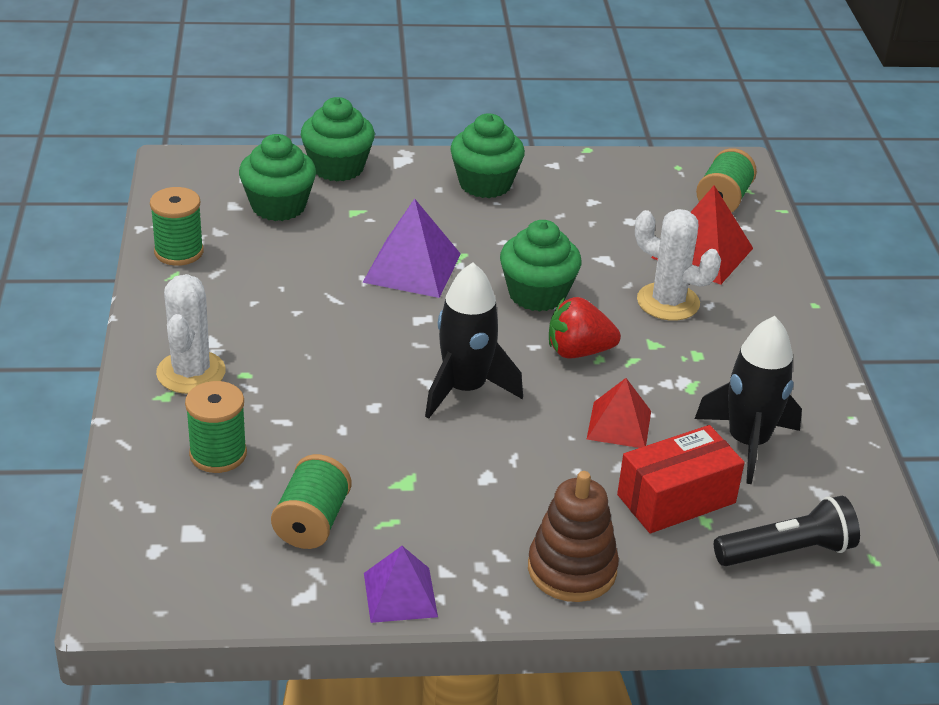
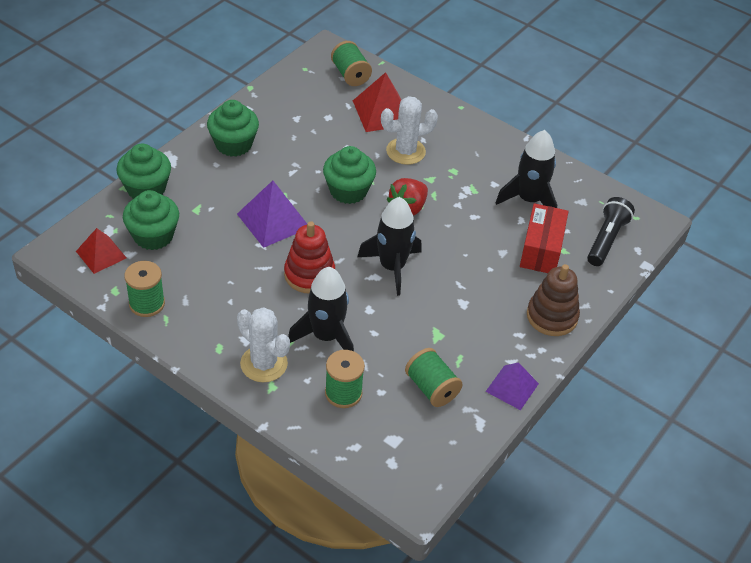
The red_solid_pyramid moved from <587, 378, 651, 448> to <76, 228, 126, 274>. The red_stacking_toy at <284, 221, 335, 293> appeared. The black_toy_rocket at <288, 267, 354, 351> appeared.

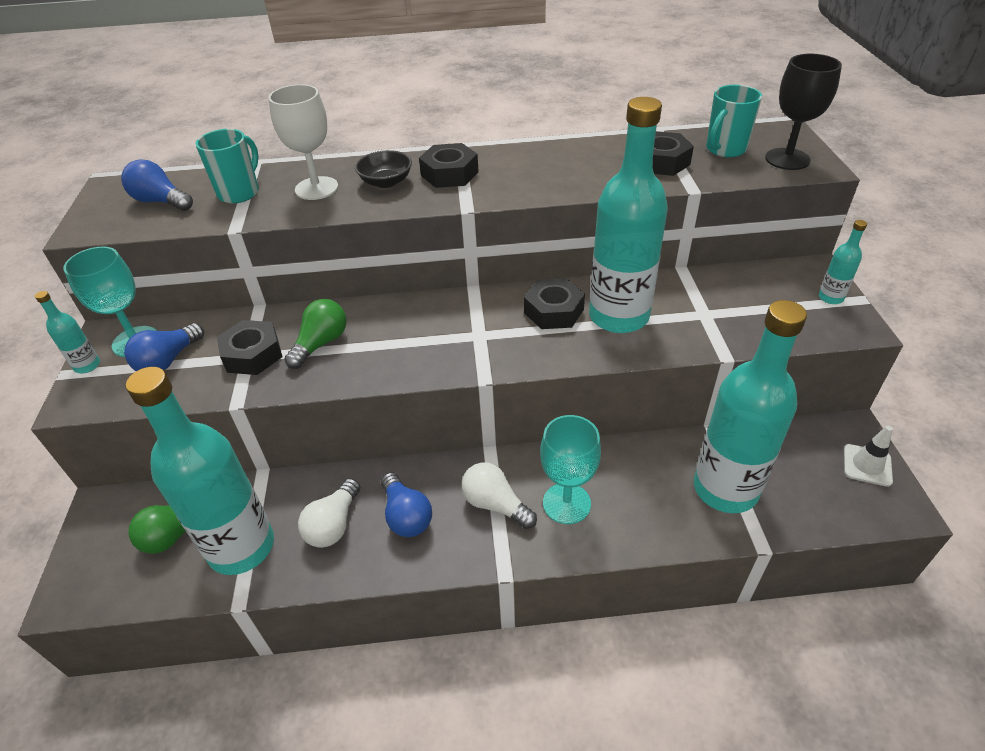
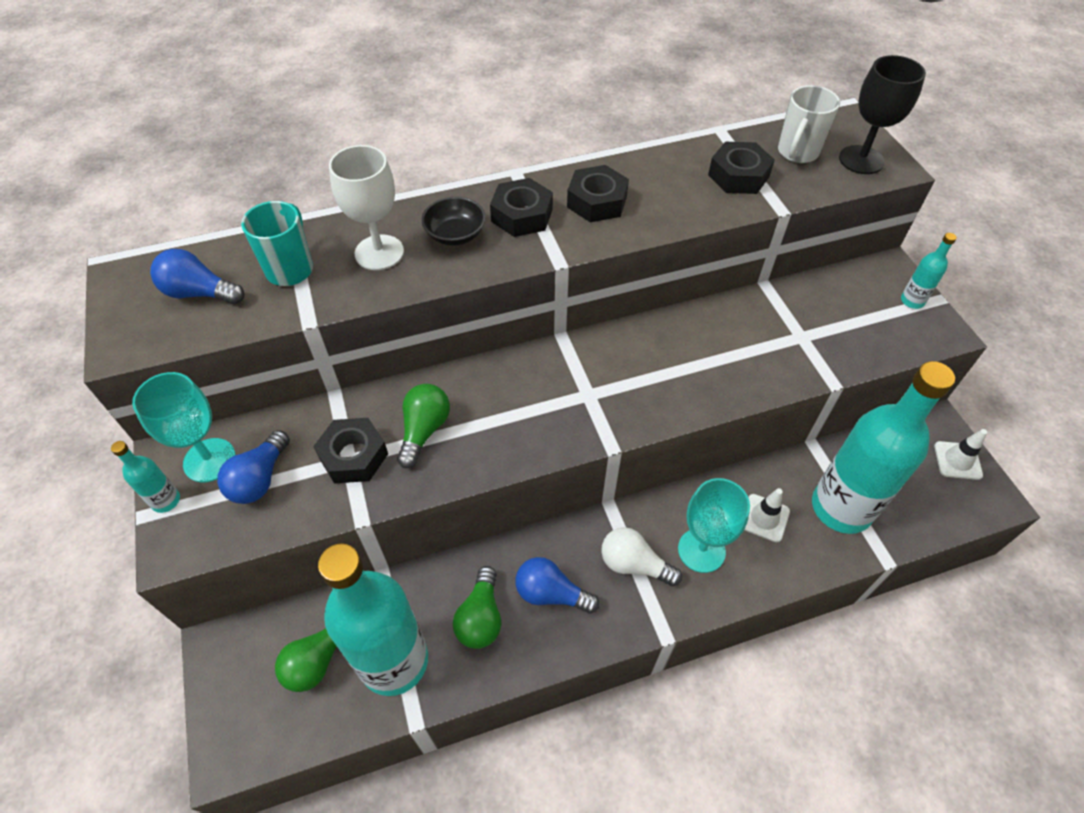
The snow-white_light_bulb at <298, 478, 360, 548> became the green_light_bulb at <453, 566, 501, 649>. The cobalt_light_bulb at <381, 472, 432, 537> turned 150 degrees clockwise. The black_nut moved from <524, 278, 585, 329> to <567, 165, 629, 222>. The snow-white_safety_cone at <744, 488, 790, 542> appeared. The teal_coffee_mug at <706, 85, 762, 158> became the snow-white_coffee_mug at <778, 85, 840, 163>. The teal_bottle at <589, 97, 668, 333> disappeared.

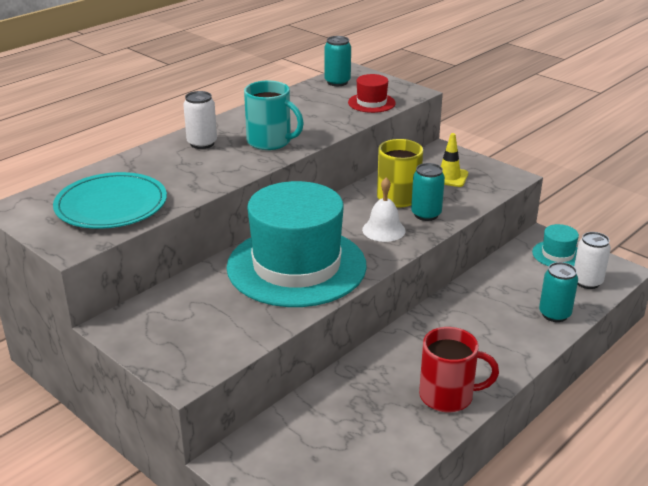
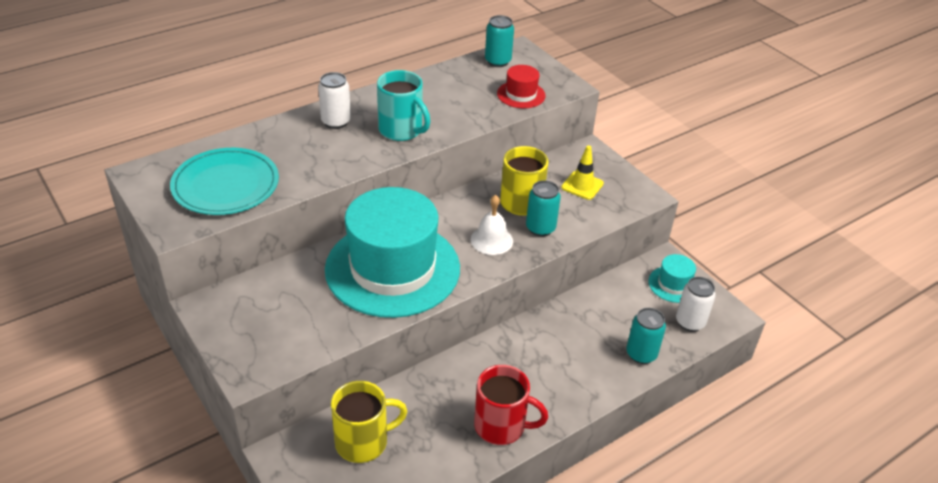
The bright_yellow_coffee_mug at <331, 381, 407, 463> appeared.

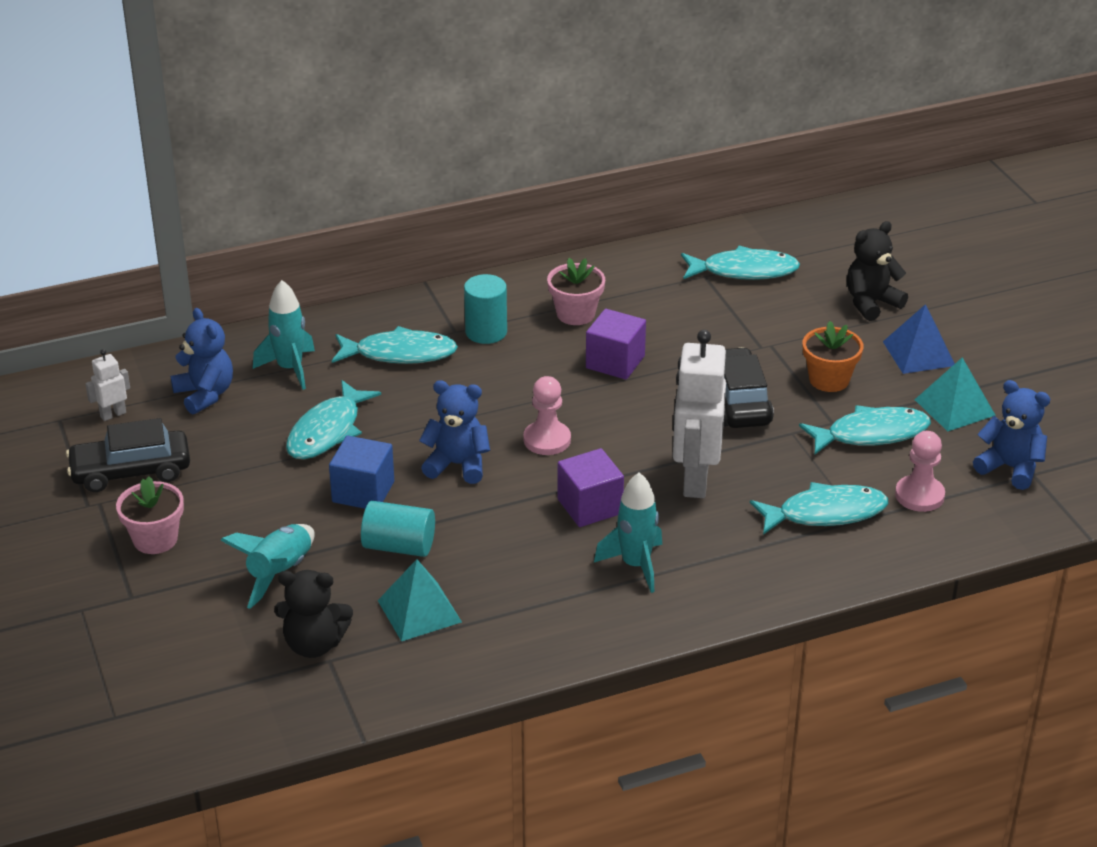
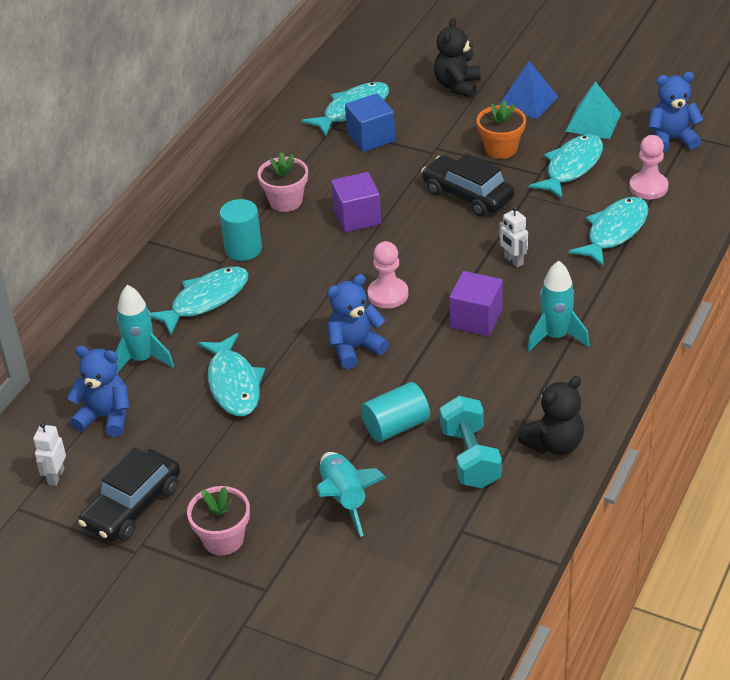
The cobalt_cube moved from <329, 436, 394, 509> to <345, 93, 395, 152>. The teal_solid_pyramid at <377, 559, 462, 641> was replaced by the teal_dumbbell at <440, 396, 502, 488>. The snow-white_robot at <673, 330, 726, 498> changed to 0.46 times the size. The black_teddy_bear moved from <274, 570, 353, 658> to <518, 376, 584, 455>.

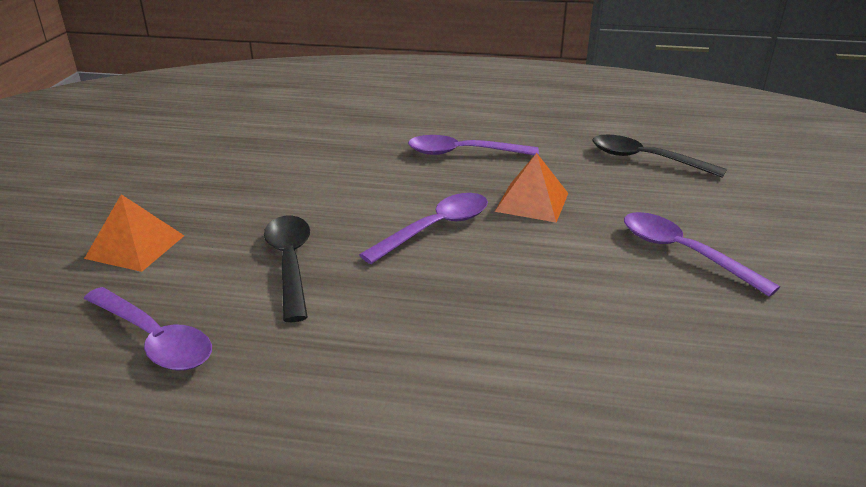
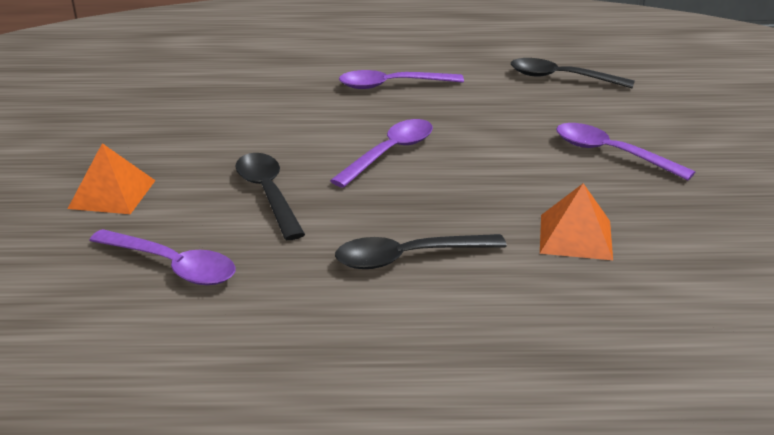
The black_tablespoon at <335, 234, 507, 269> appeared. The orange-coloured_solid_pyramid moved from <495, 153, 568, 223> to <540, 183, 613, 260>.

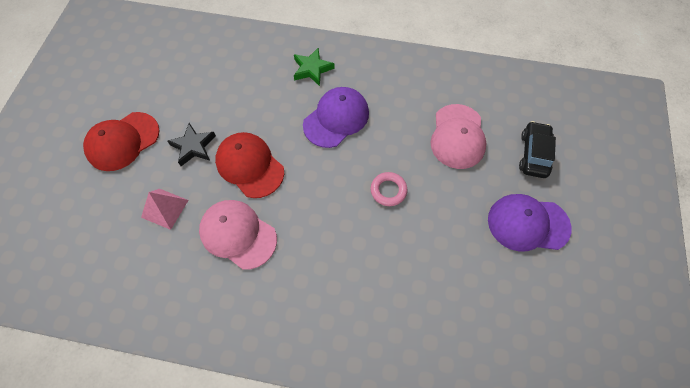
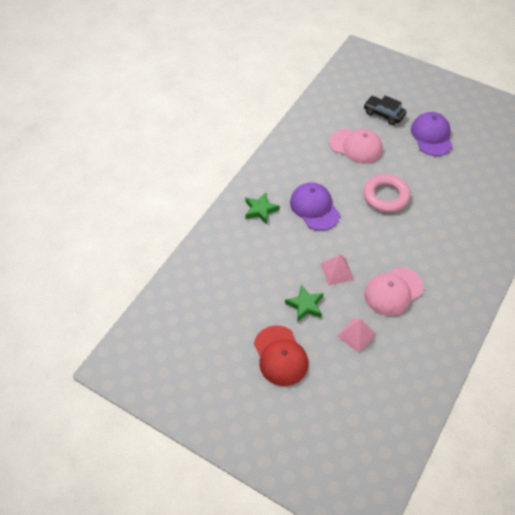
The black_star at <167, 123, 216, 166> became the green_star at <285, 285, 323, 322>. The red_baseball_cap at <215, 132, 284, 198> was replaced by the rosy_solid_pyramid at <321, 254, 354, 285>. The rosy_ring at <371, 172, 407, 206> changed to 1.73 times the size. The violet_baseball_cap at <488, 194, 572, 252> turned 150 degrees clockwise.

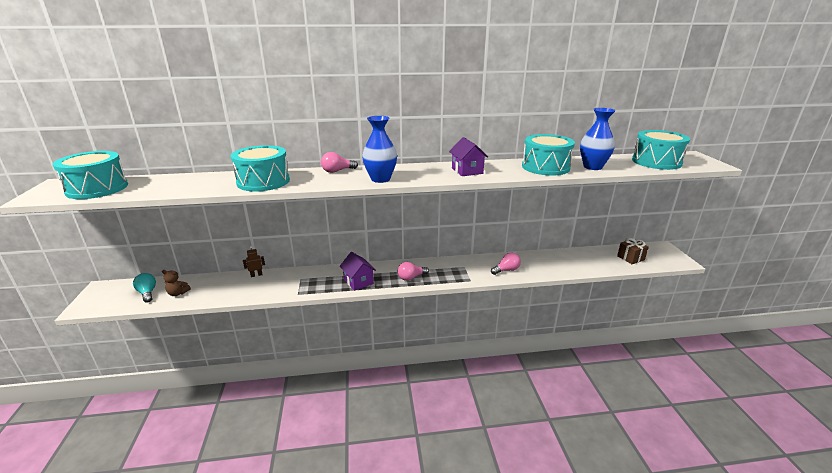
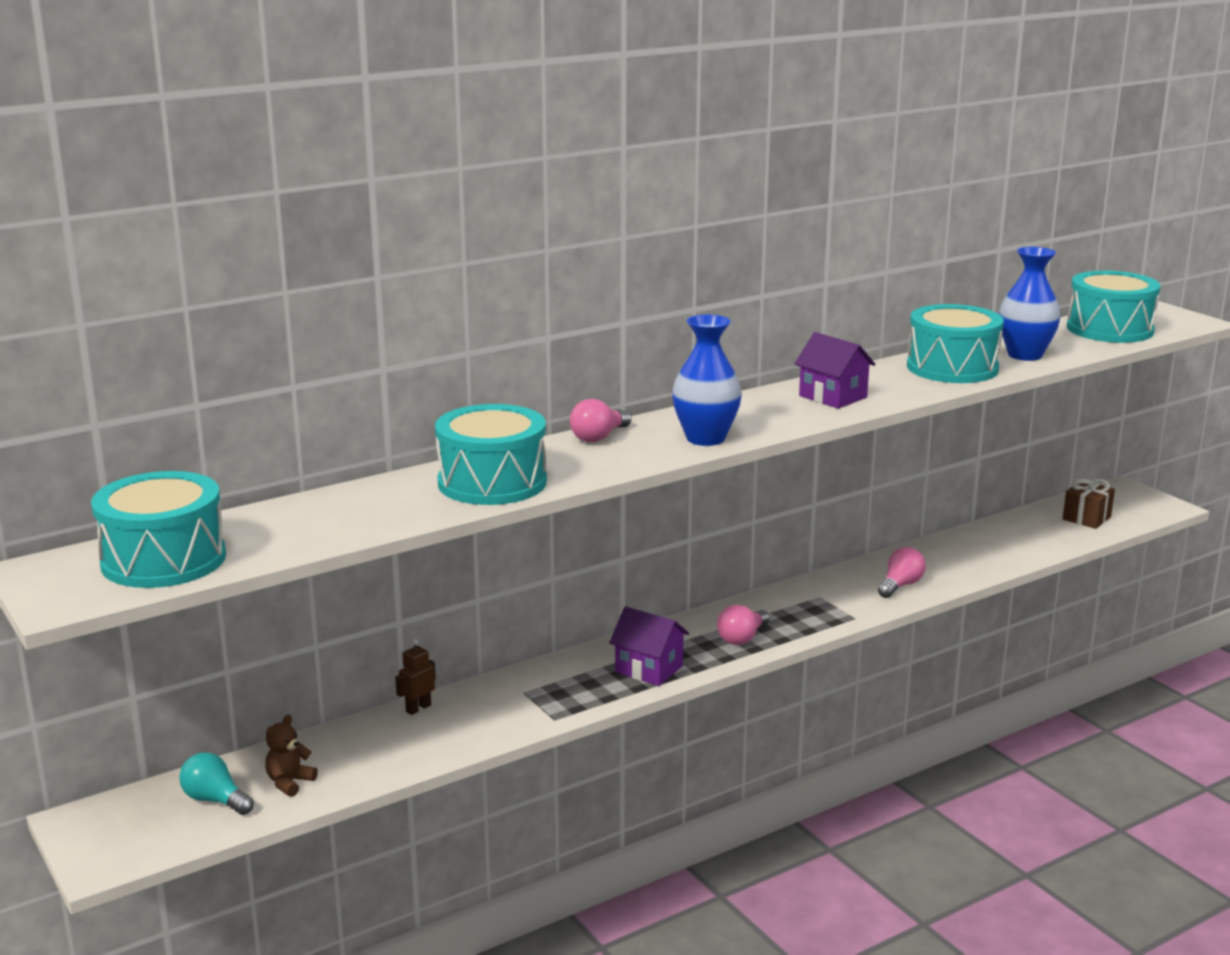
The brown_teddy_bear at <162, 270, 191, 296> turned 135 degrees clockwise.

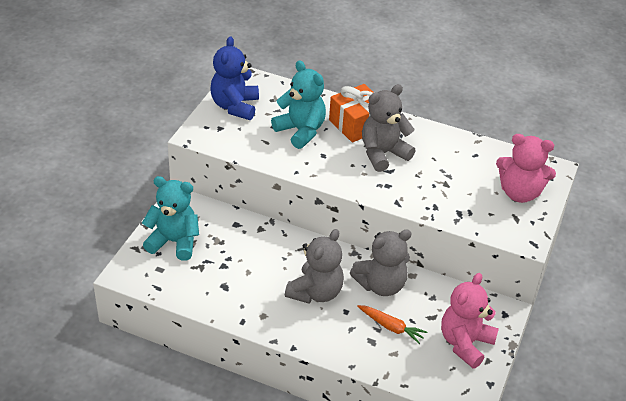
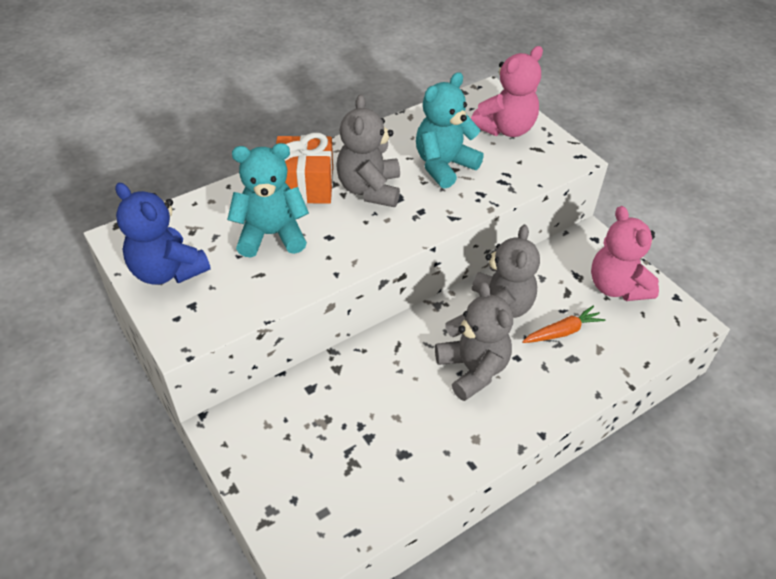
The teal_teddy_bear moved from <142, 176, 199, 261> to <416, 72, 484, 189>.

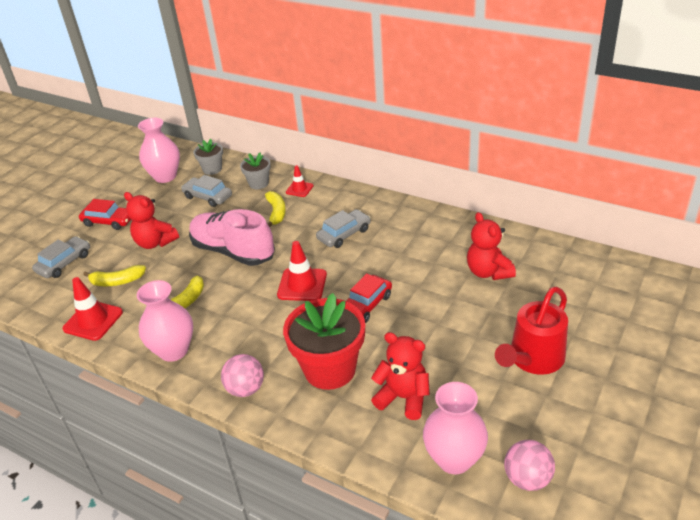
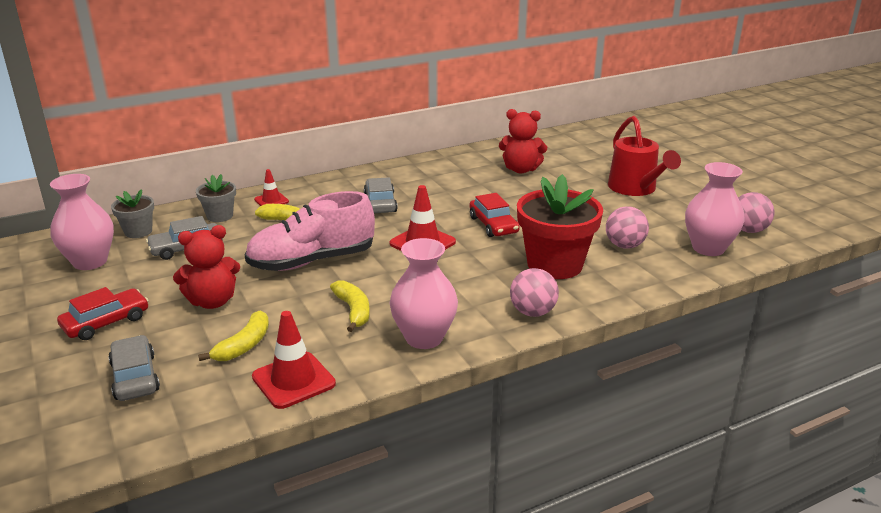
The red_teddy_bear at <371, 332, 430, 420> was replaced by the rosy_ball at <606, 206, 649, 249>.

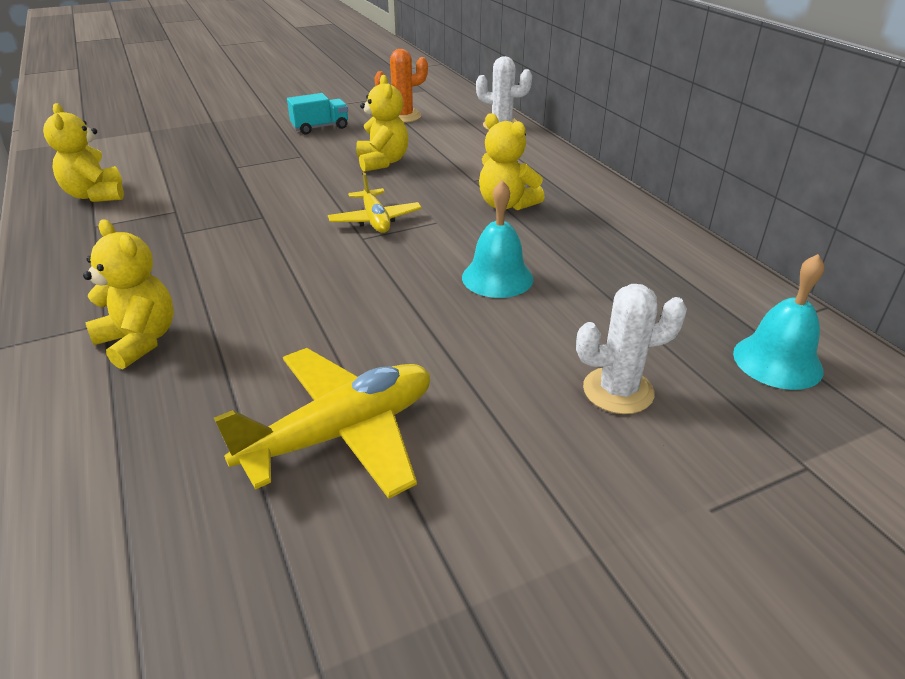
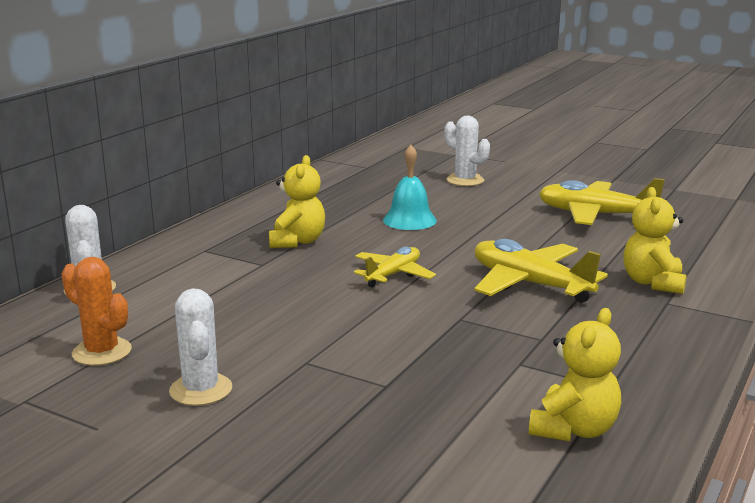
The teal_toy_truck at <287, 93, 348, 135> was replaced by the snow-white_cactus at <169, 288, 232, 406>. The bright_yellow_toy_plane at <474, 239, 608, 303> appeared. The bright_yellow_teddy_bear at <356, 75, 408, 172> disappeared. The teal_bell at <733, 254, 824, 390> disappeared.

